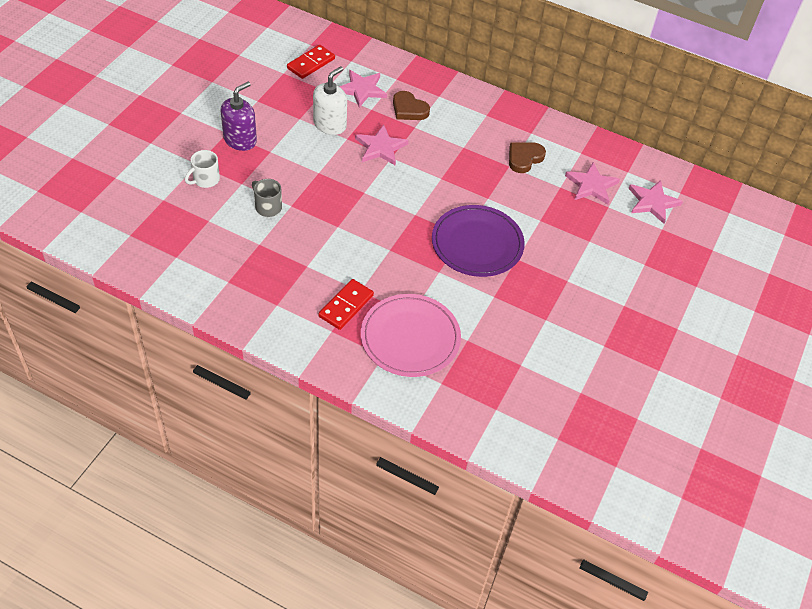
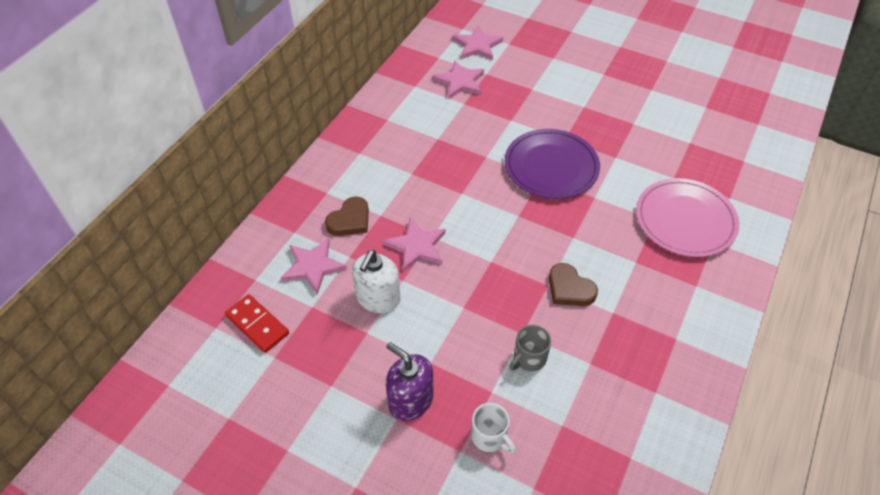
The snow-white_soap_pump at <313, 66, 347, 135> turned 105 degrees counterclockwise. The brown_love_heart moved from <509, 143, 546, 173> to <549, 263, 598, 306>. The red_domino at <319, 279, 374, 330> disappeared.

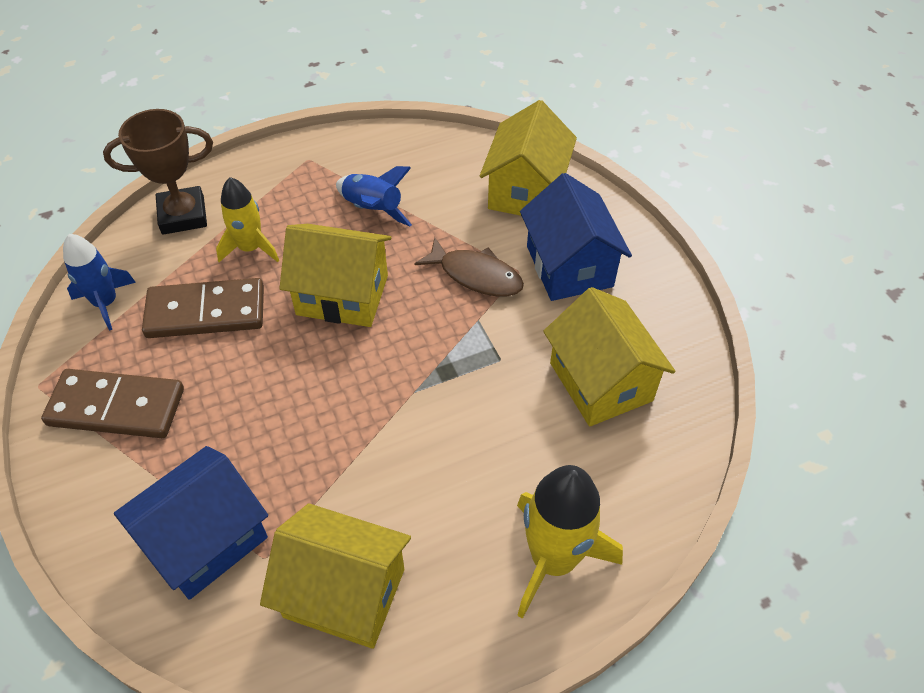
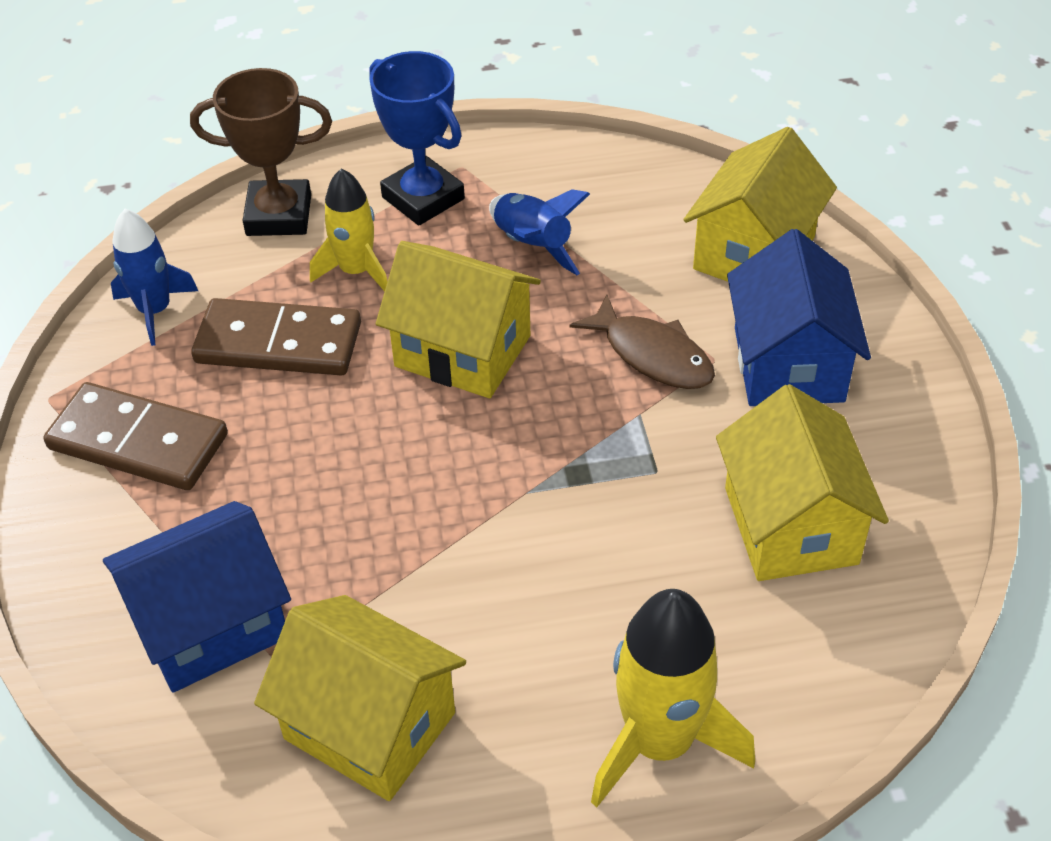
The cobalt_prize_cup at <369, 51, 465, 225> appeared.

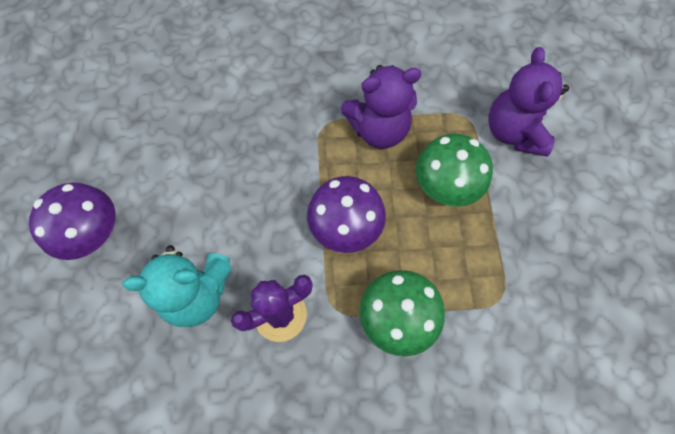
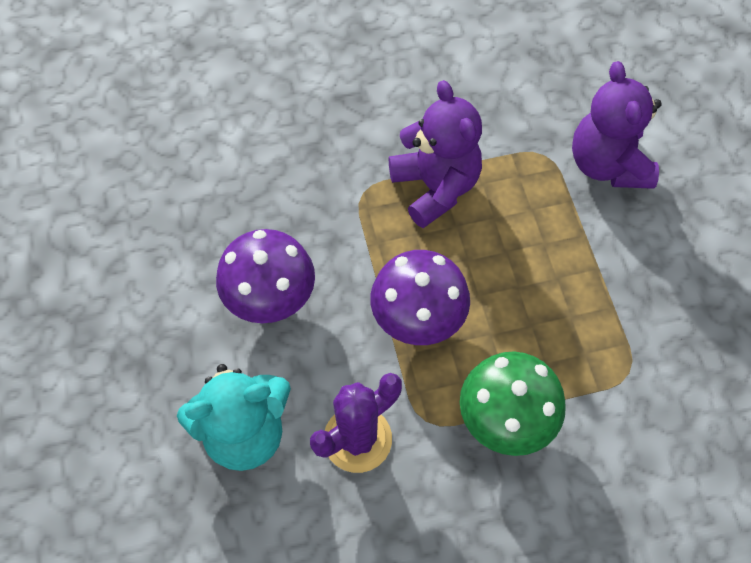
The violet_toadstool moved from <29, 183, 116, 260> to <216, 229, 315, 323>. The violet_teddy_bear at <341, 65, 421, 149> turned 90 degrees counterclockwise. The green_toadstool at <416, 134, 493, 207> disappeared.

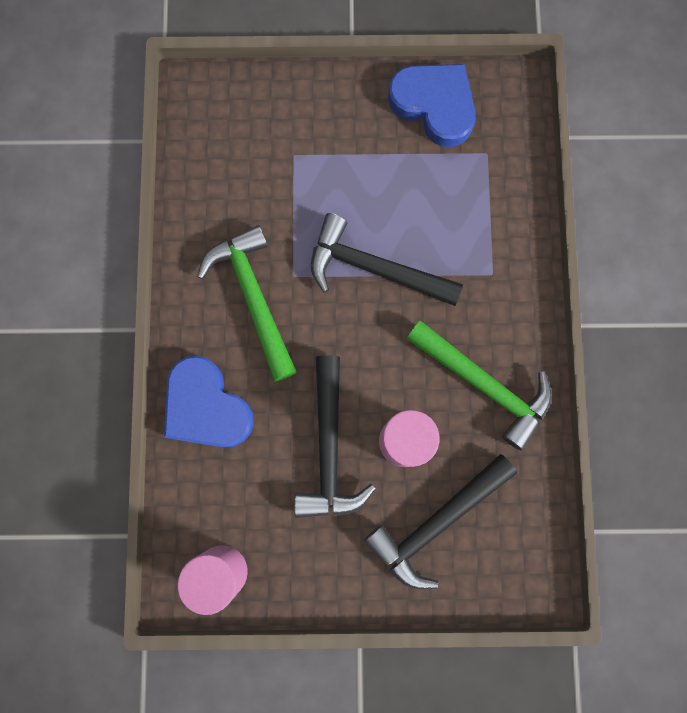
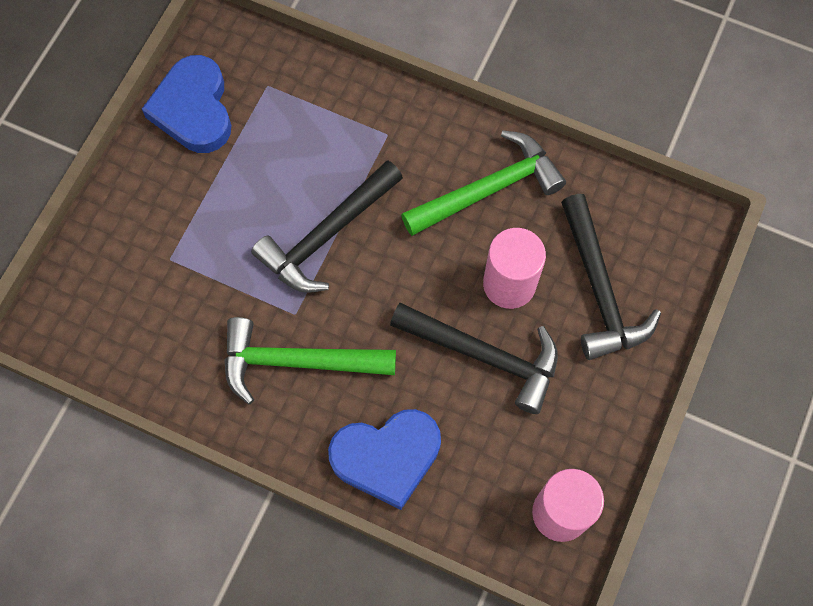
The cobalt_love_heart at <388, 64, 476, 147> turned 75 degrees counterclockwise.

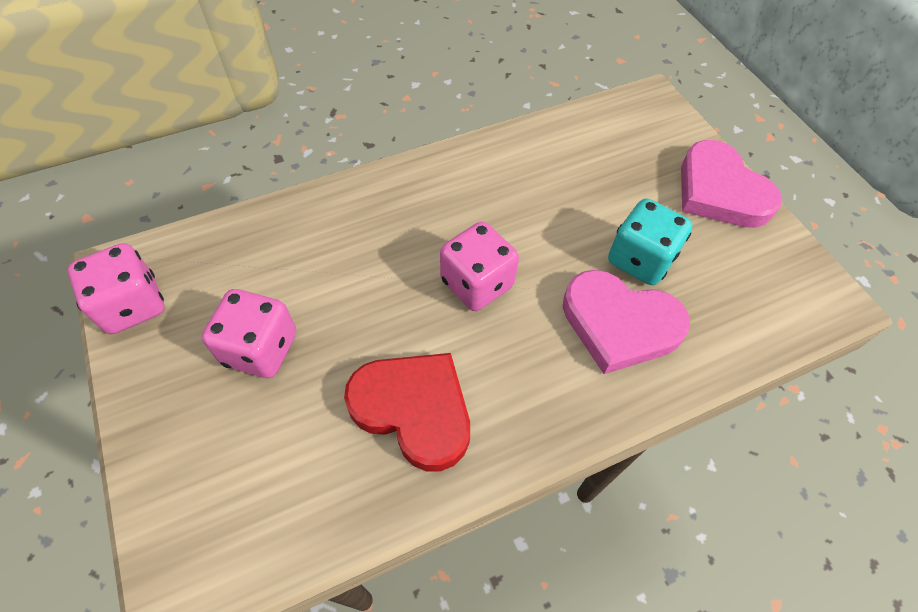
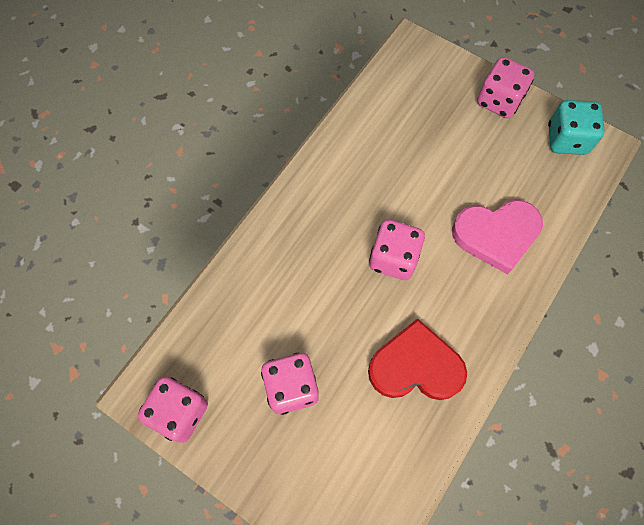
The rosy_love_heart at <681, 140, 782, 228> was replaced by the rosy_die at <477, 57, 534, 118>. The teal_die moved from <608, 199, 693, 285> to <548, 100, 605, 155>.

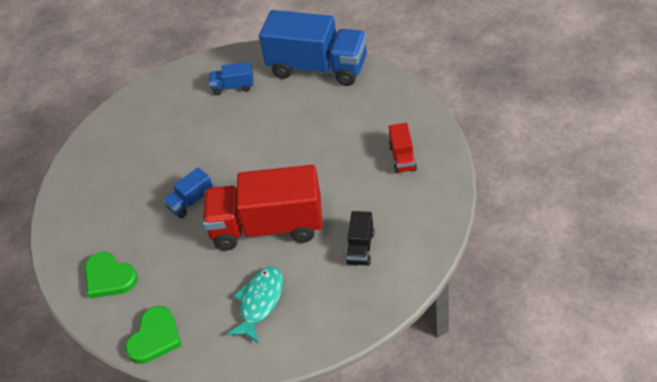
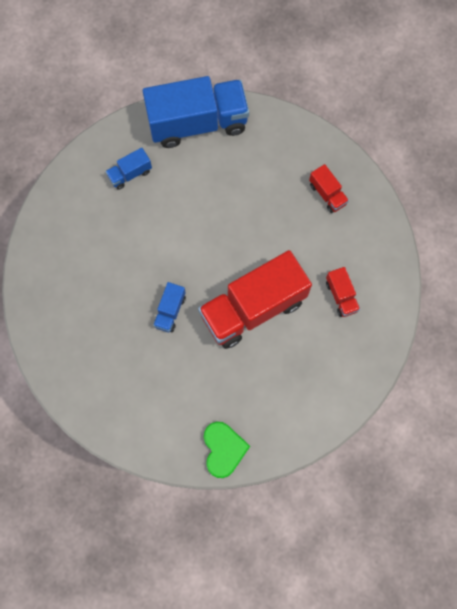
The black_toy_truck at <346, 211, 375, 266> became the red_toy_truck at <326, 267, 360, 317>. The green_love_heart at <85, 252, 138, 299> disappeared. The teal_fish_figure at <226, 267, 283, 344> disappeared.

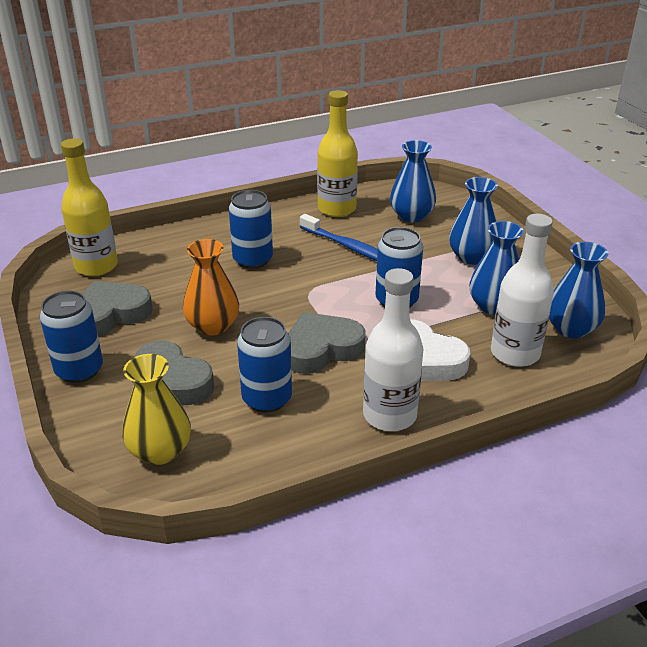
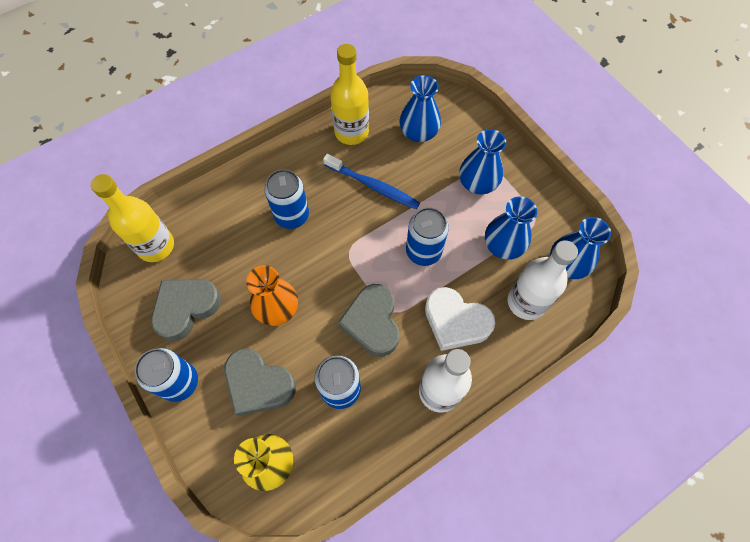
The ash-grey_love_heart at <288, 312, 366, 374> turned 60 degrees counterclockwise.

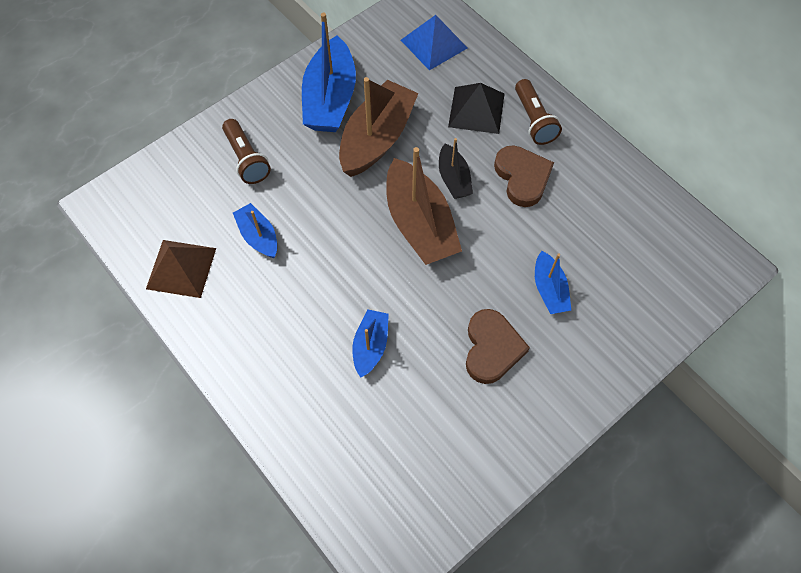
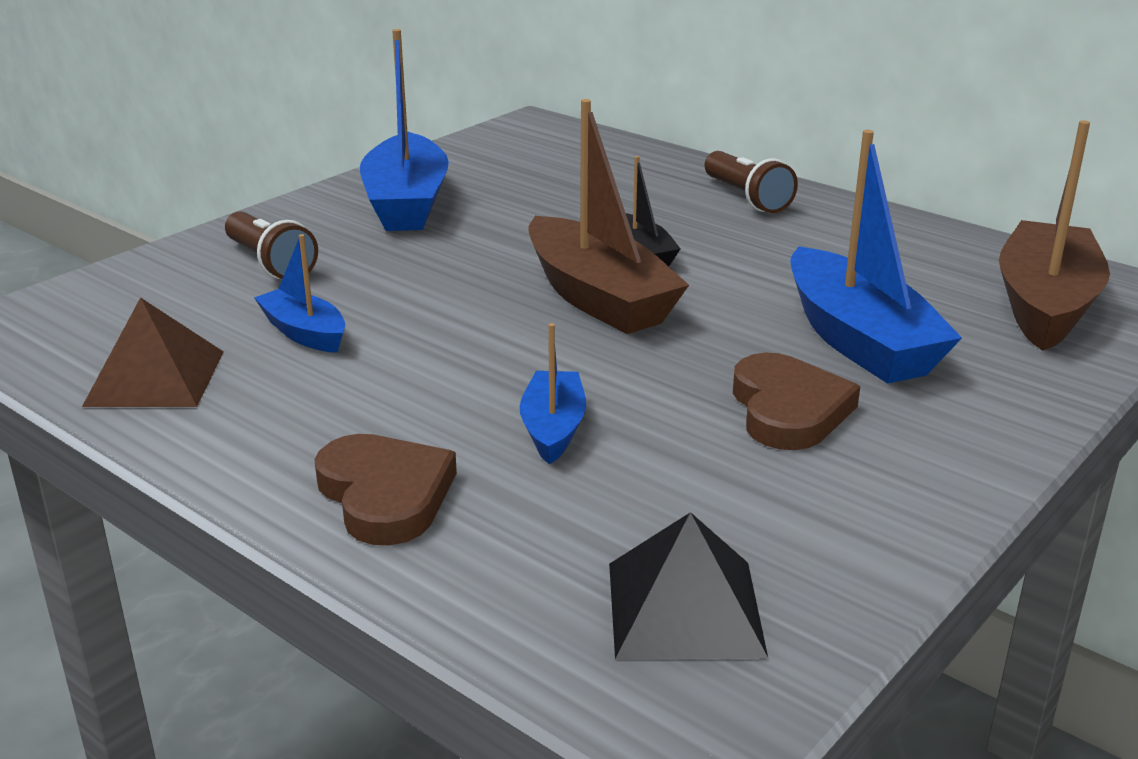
The brown_love_heart moved from <494, 145, 554, 207> to <315, 434, 457, 545>. The black_solid_pyramid moved from <448, 83, 504, 134> to <609, 512, 768, 659>. The cobalt_boat at <535, 251, 571, 314> changed to 1.86 times the size. The brown_boat moved from <339, 77, 418, 177> to <999, 120, 1110, 351>. The cobalt_solid_pyramid at <401, 15, 467, 70> disappeared.

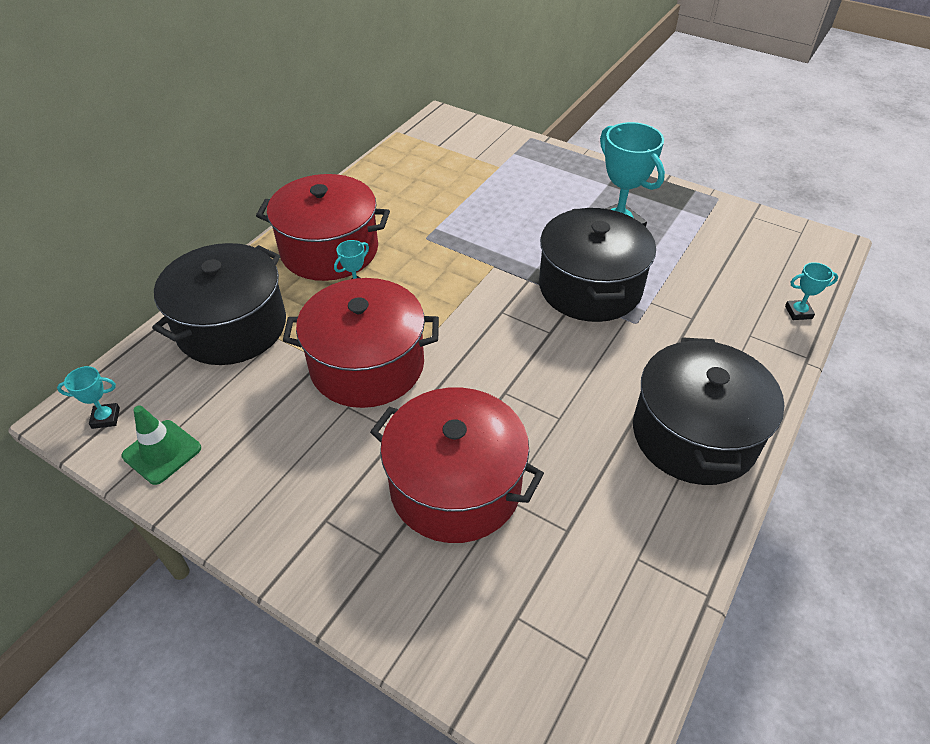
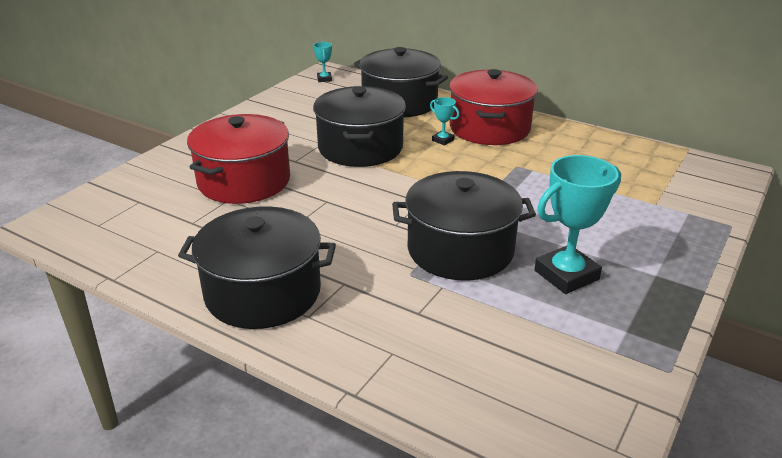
The red_pot at <283, 278, 439, 408> became the black_pot at <313, 86, 406, 167>. The green_safety_cone at <121, 405, 201, 485> disappeared. The teal_prize_cup at <785, 262, 838, 320> disappeared.

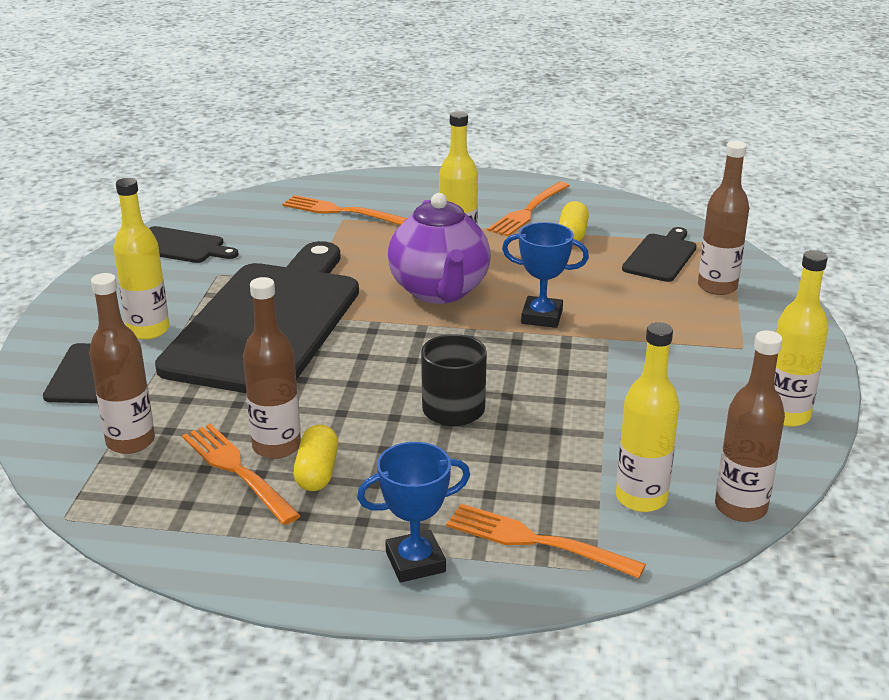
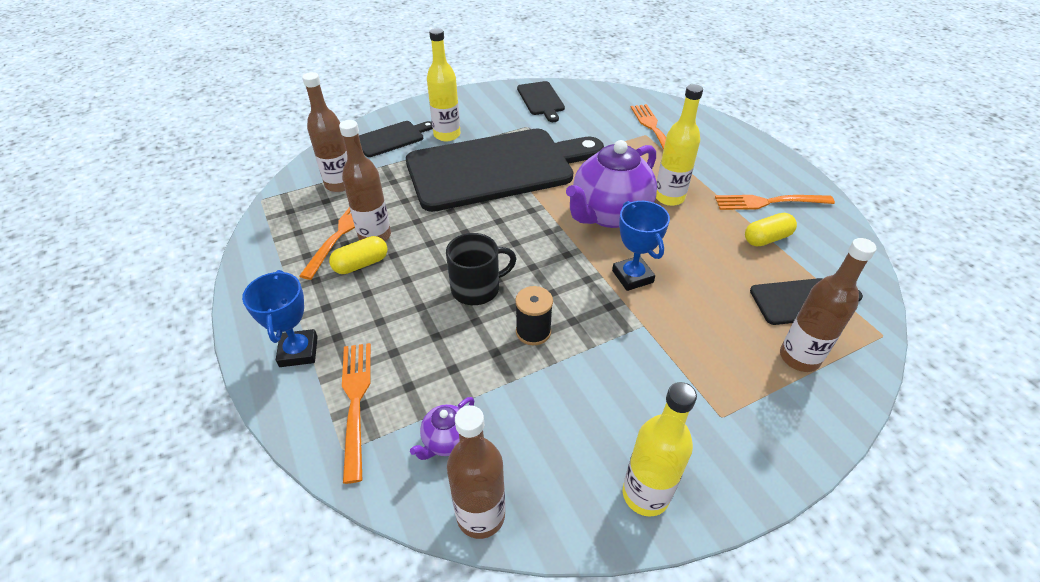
The cobalt_prize_cup at <357, 442, 470, 583> turned 45 degrees clockwise. The bright_yellow_bottle at <616, 322, 679, 512> was replaced by the violet_teapot at <410, 397, 474, 460>. The black_spool at <515, 286, 553, 345> appeared.

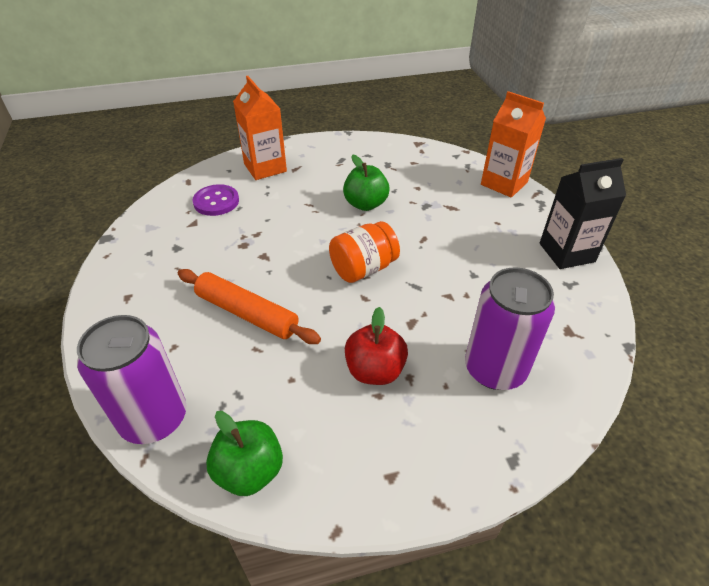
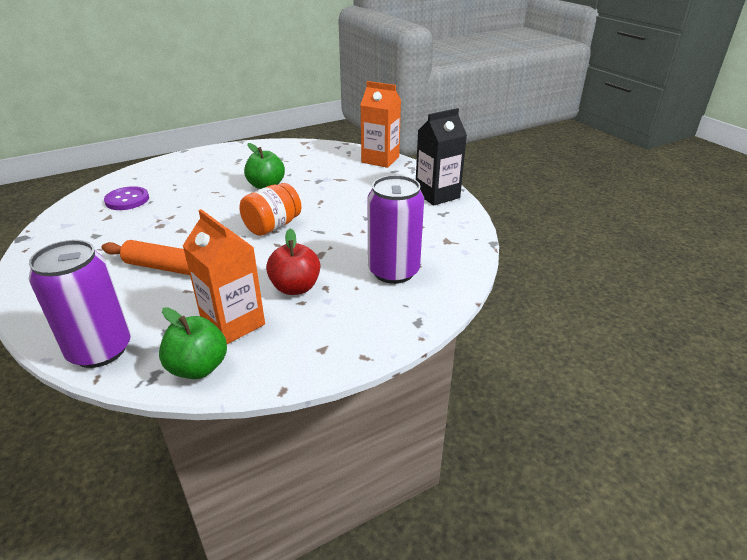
The orange-coloured_carton moved from <233, 76, 287, 180> to <183, 209, 265, 344>.

